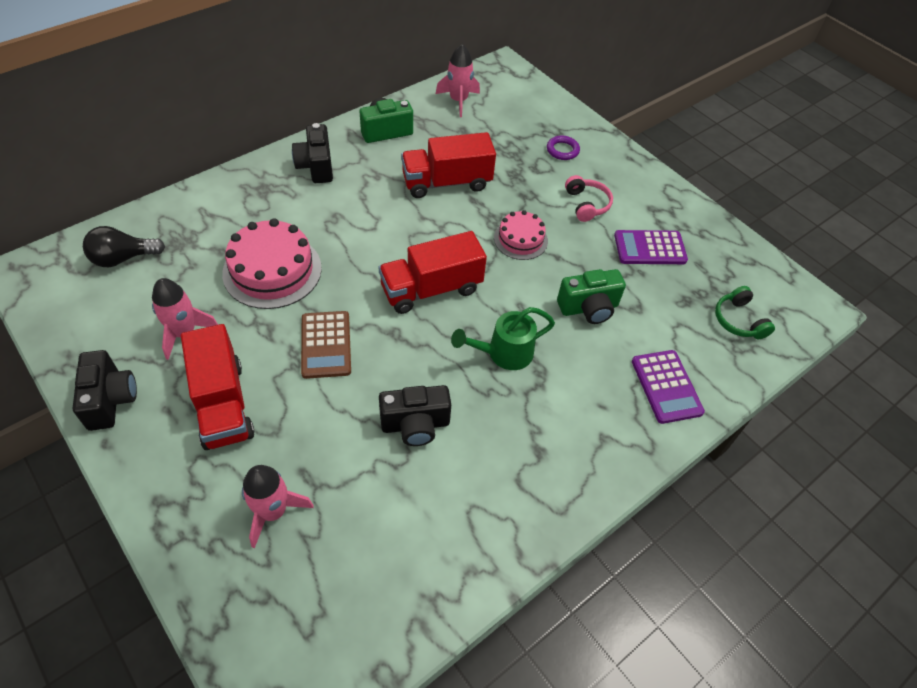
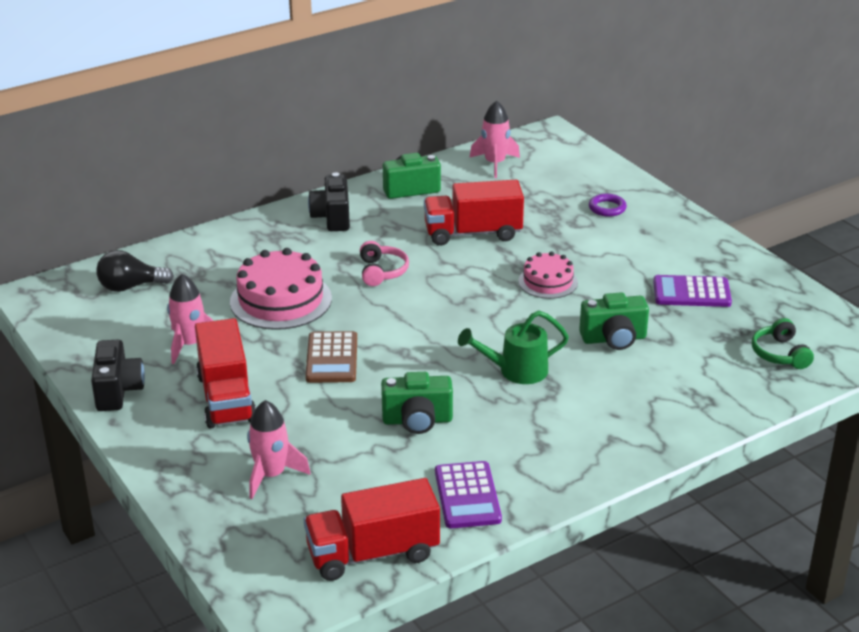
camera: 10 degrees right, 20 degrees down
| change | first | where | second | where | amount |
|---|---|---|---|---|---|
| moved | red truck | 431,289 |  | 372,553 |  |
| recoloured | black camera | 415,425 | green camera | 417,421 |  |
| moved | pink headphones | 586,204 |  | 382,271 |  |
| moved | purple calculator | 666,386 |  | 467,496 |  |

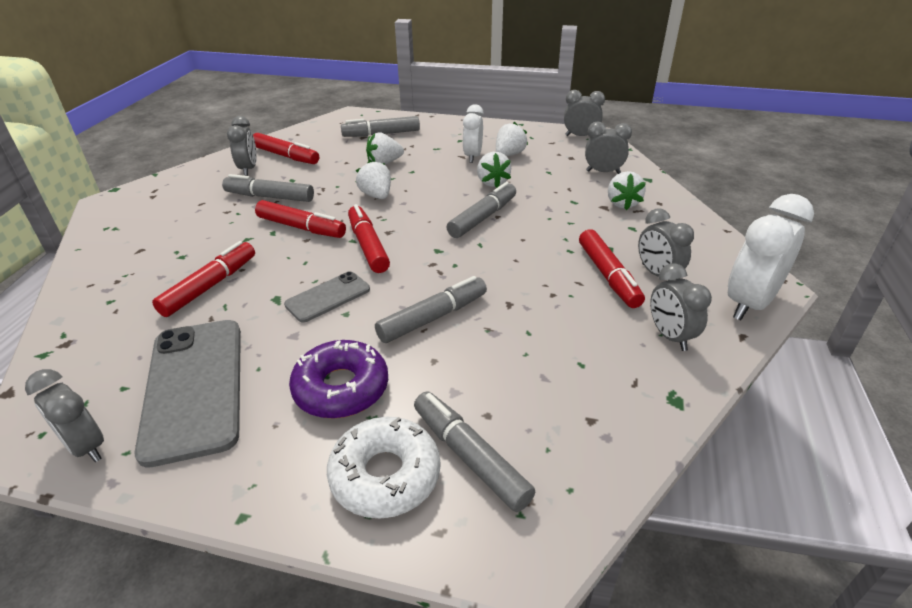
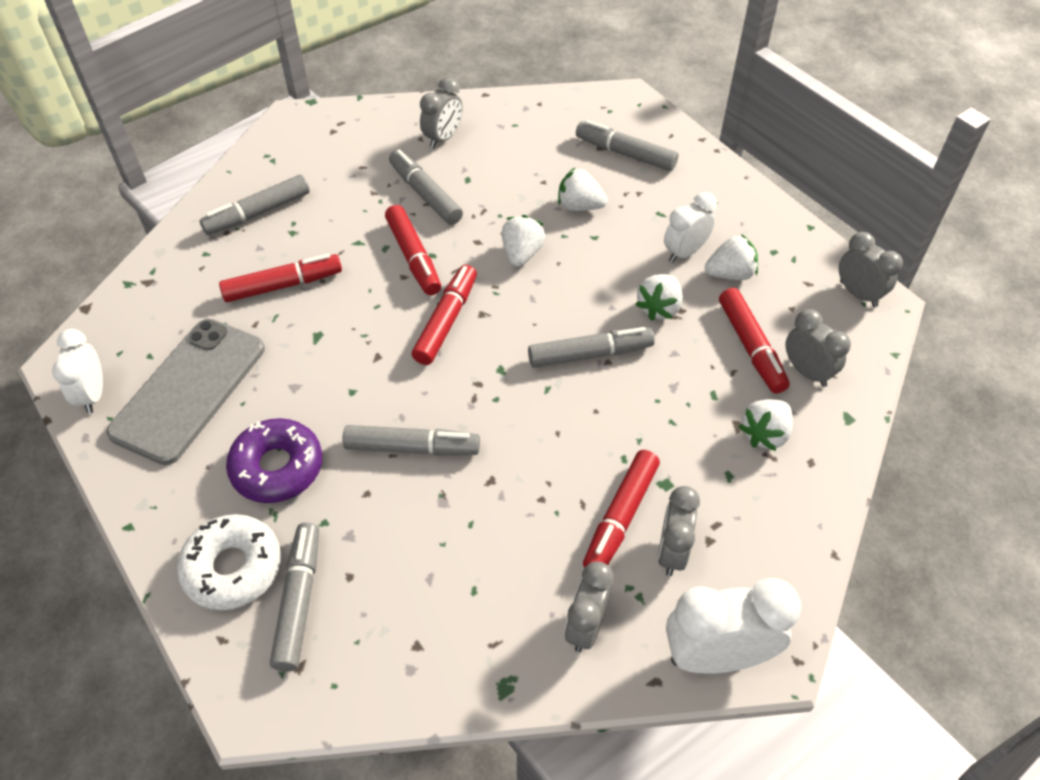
camera: 40 degrees right, 15 degrees up
| change | first | where | second | where | amount |
|---|---|---|---|---|---|
| recoloured | grey clock | 86,446 | white clock | 93,394 |  |
| moved | red marker | 286,156 |  | 751,347 |  |
| removed | grey phone | 328,297 |  |  |  |
| added |  |  | grey marker | 258,213 |  |

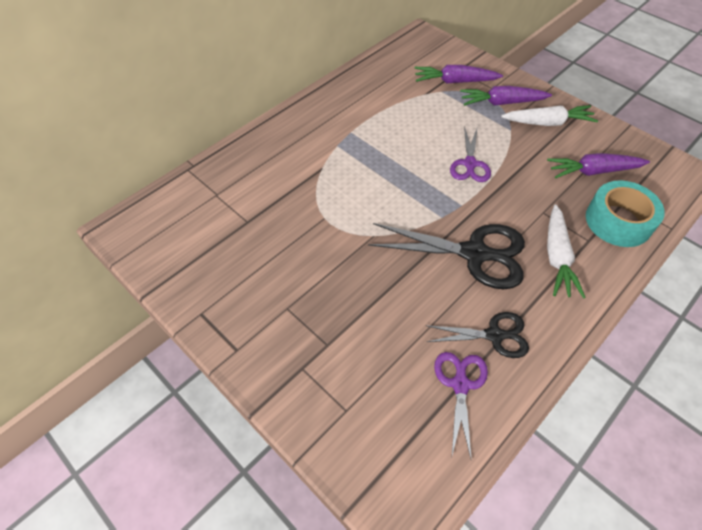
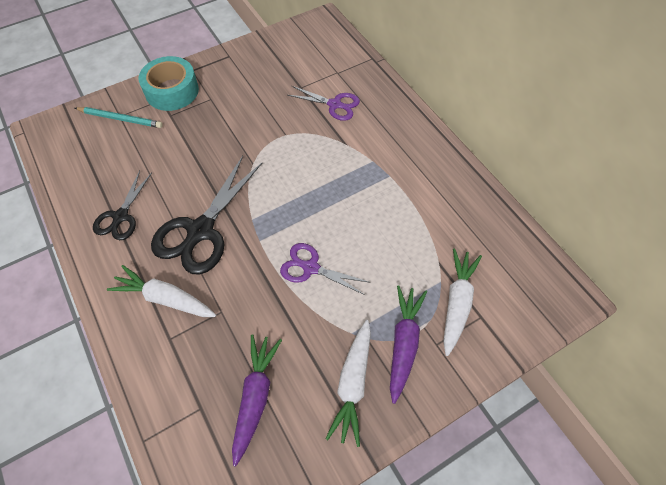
camera: 105 degrees right, 5 degrees up
| change | first | where | second | where | amount |
|---|---|---|---|---|---|
| recoloured | purple carrot | 455,81 | white carrot | 457,303 |  |
| moved | purple scissors | 460,384 |  | 335,105 |  |
| moved | turquoise tape | 618,221 |  | 172,91 |  |
| added |  |  | turquoise pencil | 120,119 |  |

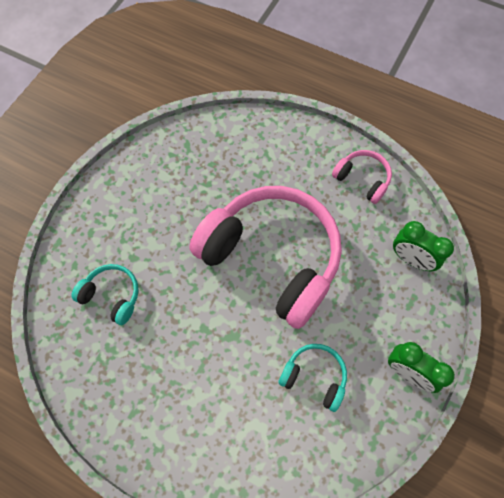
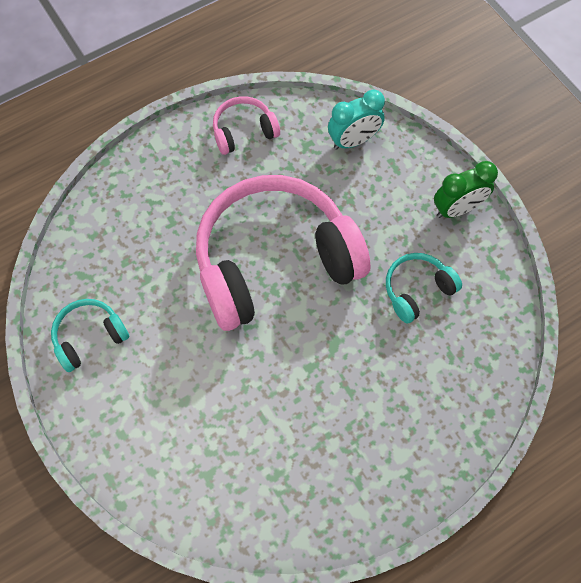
camera: 60 degrees left, 0 degrees up
| change | first | where | second | where | amount |
|---|---|---|---|---|---|
| moved | turquoise headphones | 112,296 |  | 90,337 |  |
| recoloured | green clock | 411,259 | turquoise clock | 353,141 |  |

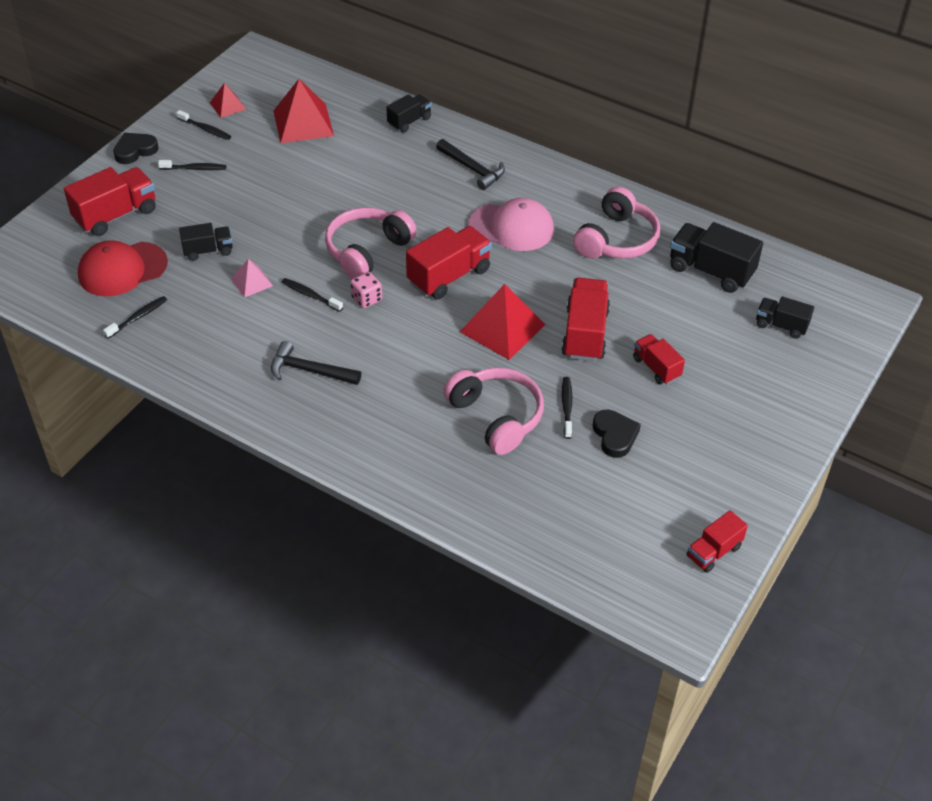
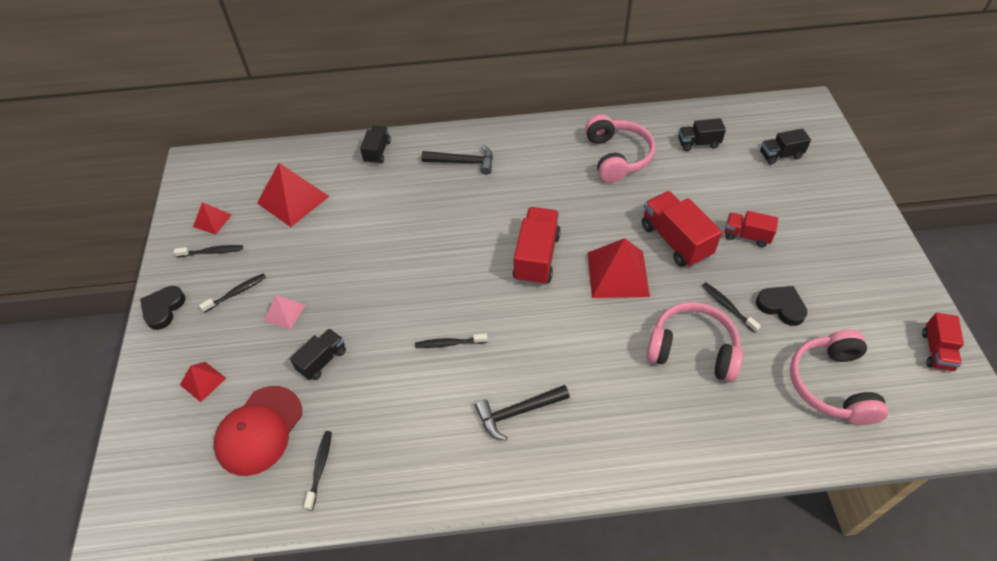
camera: 35 degrees left, 5 degrees up
| change | first | where | second | where | amount |
|---|---|---|---|---|---|
| replaced | red truck | 116,215 | red pyramid | 203,381 |  |
| moved | pink pyramid | 251,282 |  | 284,312 |  |
| moved | pink headphones | 367,250 |  | 831,385 |  |
| removed | pink dice | 366,299 |  |  |  |
| removed | pink cap | 511,227 |  |  |  |
| resized | black truck | 711,271 |  | 698,143 | x0.60 |

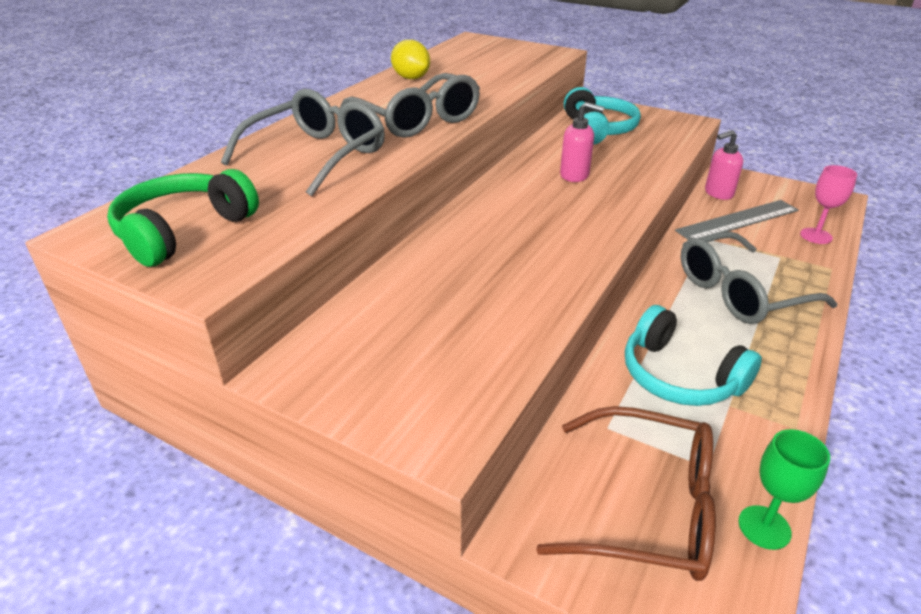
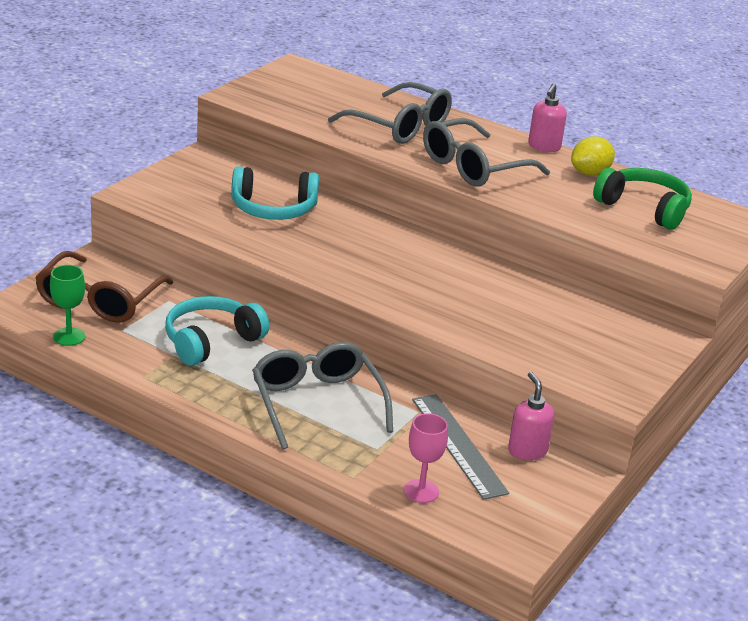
camera: 90 degrees right, 5 degrees down
| change | first | where | second | where | amount |
|---|---|---|---|---|---|
| moved | green headphones | 183,231 |  | 644,208 |  |
| moved | pink soap dispenser | 575,175 |  | 544,147 |  |
| moved | turquoise headphones | 597,130 |  | 273,209 |  |

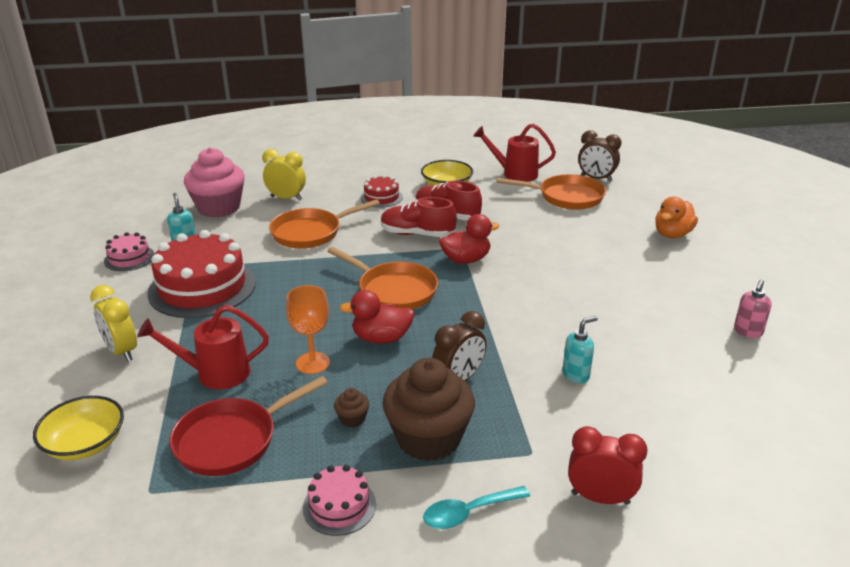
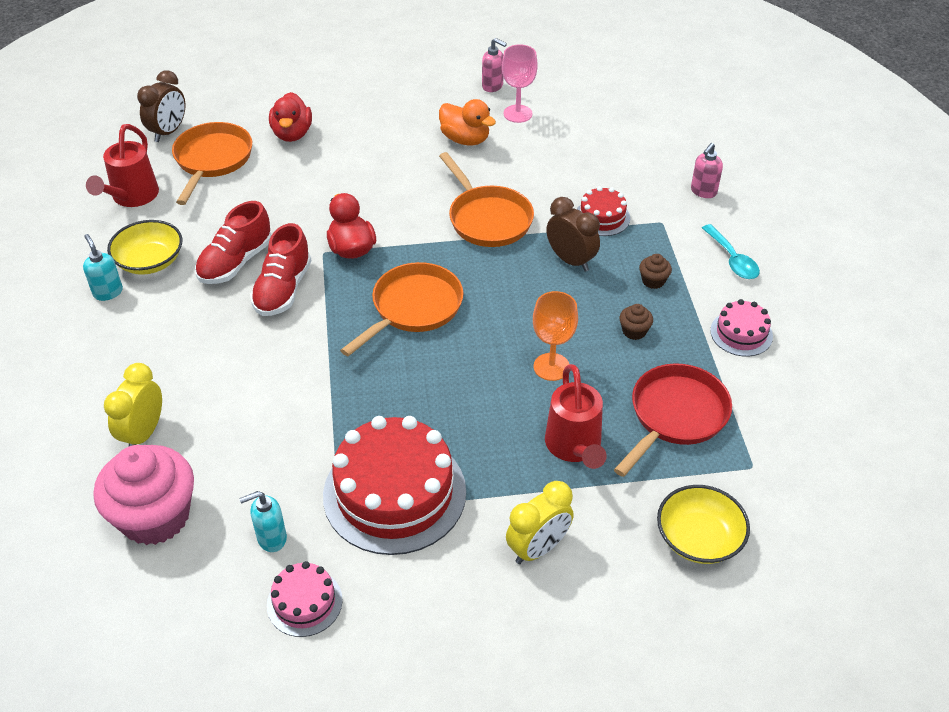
camera: 90 degrees left, 15 degrees up
| change | first | where | second | where | amount |
|---|---|---|---|---|---|
| turned | red pan | 232,440 |  | 675,416 | 105 degrees counterclockwise |
| moved | orange pan | 310,233 |  | 487,219 |  |
| moved | red duck | 381,338 |  | 292,134 |  |
| moved | red cake | 381,197 |  | 602,217 |  |
| resized | brown cupcake | 428,438 |  | 653,281 | x0.40 |
| moved | turquoise soap dispenser | 576,375 |  | 108,292 |  |
| replaced | red clock | 600,498 | pink soap dispenser | 703,192 |  |
| moved | orange duck | 672,234 |  | 465,139 |  |
| added |  |  | pink goblet | 517,114 |  |

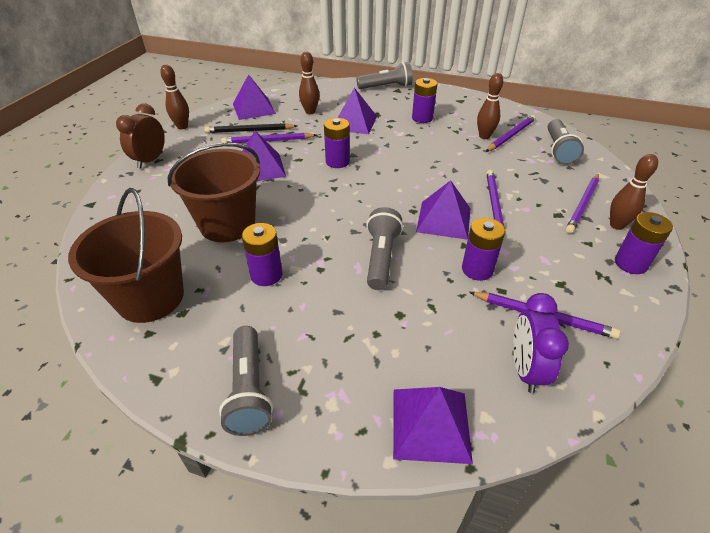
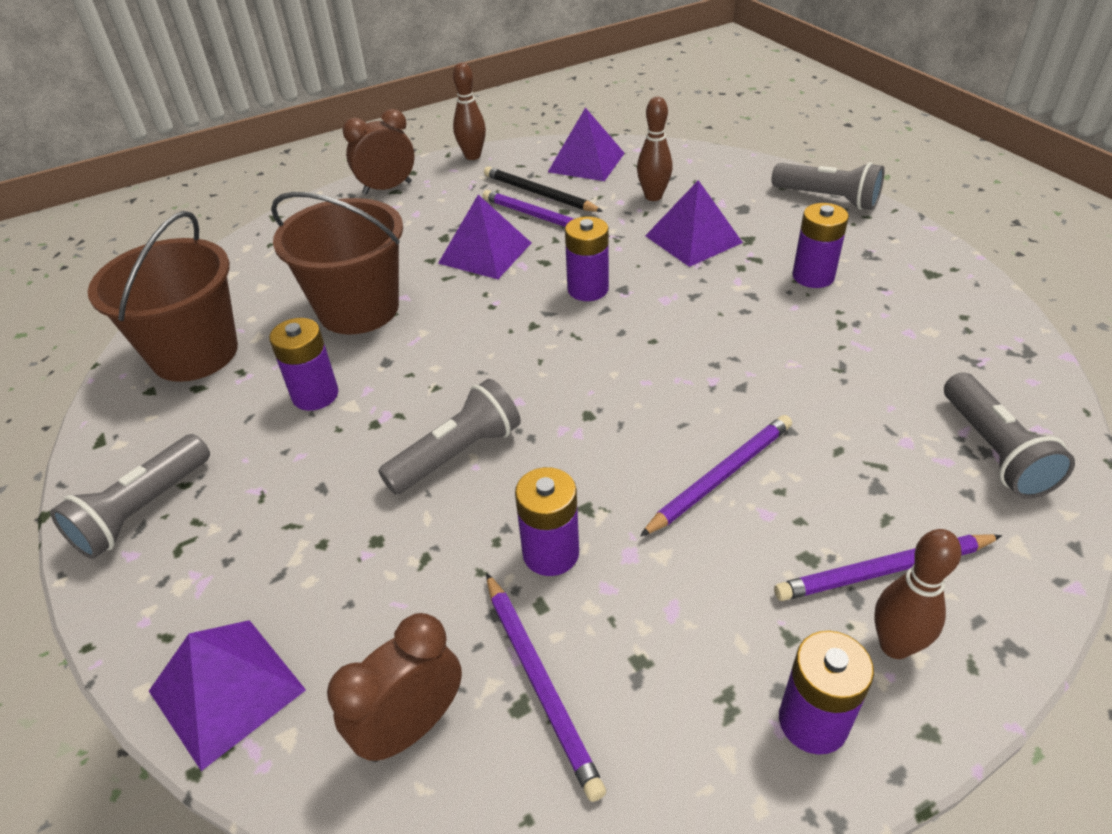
camera: 45 degrees right, 0 degrees up
| change | first | where | second | where | amount |
|---|---|---|---|---|---|
| removed | purple pyramid | 443,220 |  |  |  |
| removed | brown bowling pin | 484,136 |  |  |  |
| removed | purple pencil | 510,135 |  |  |  |
| recoloured | purple clock | 525,369 | brown clock | 411,727 |  |
| turned | grey flashlight | 558,150 |  | 994,451 | 60 degrees counterclockwise |

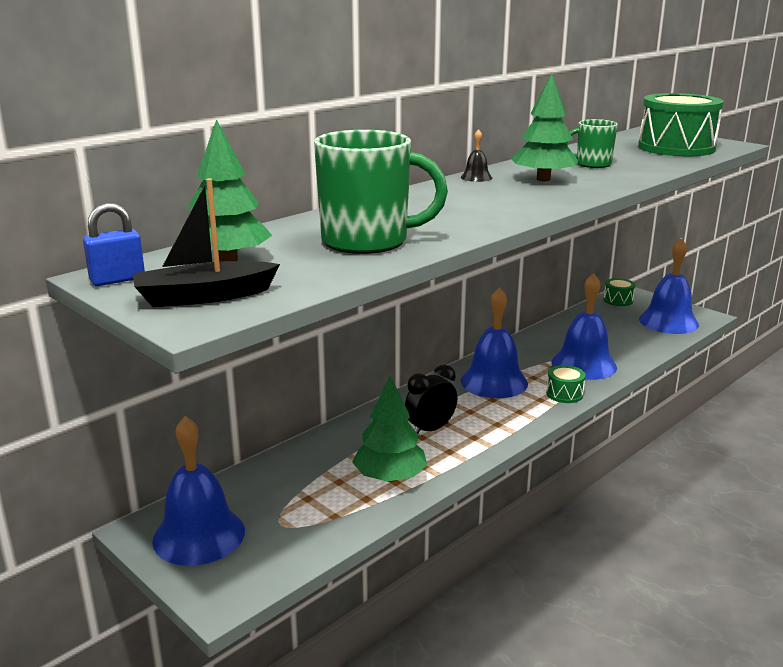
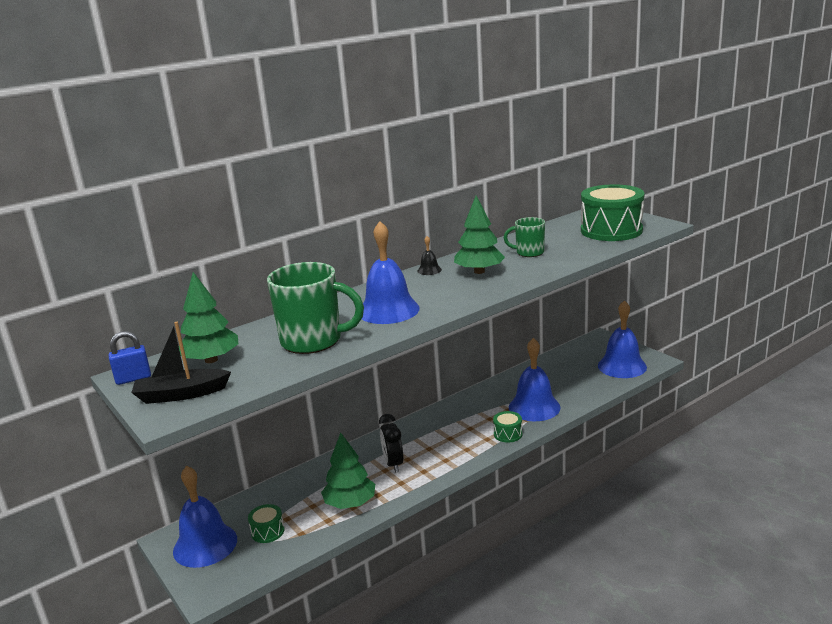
camera: 10 degrees right, 0 degrees up
| change | first | where | second | where | amount |
|---|---|---|---|---|---|
| turned | black clock | 430,429 |  | 393,464 | 75 degrees counterclockwise |
| moved | blue bell | 494,382 |  | 388,310 |  |
| moved | green drum | 618,300 |  | 267,531 |  |

